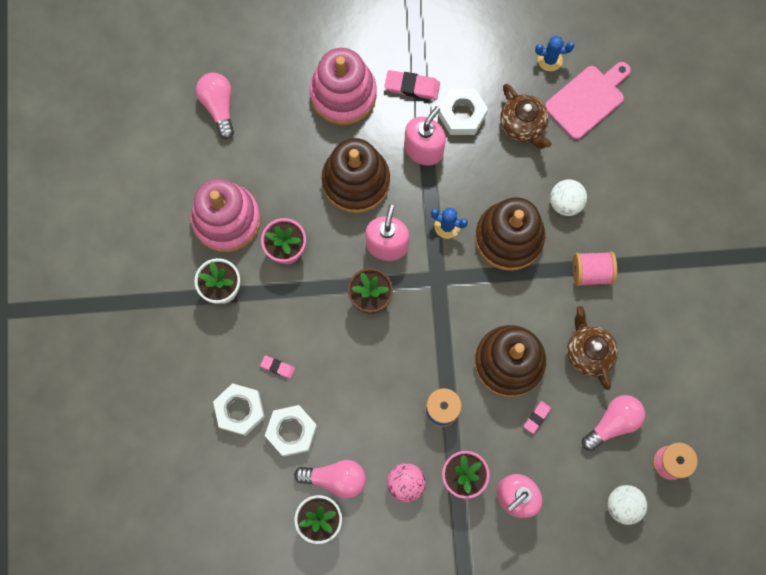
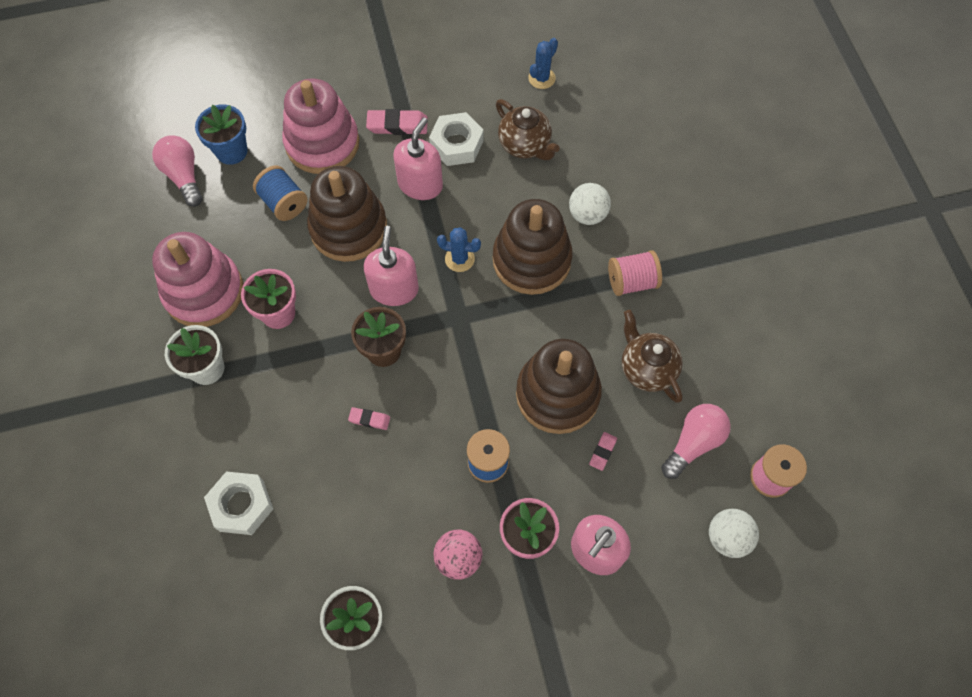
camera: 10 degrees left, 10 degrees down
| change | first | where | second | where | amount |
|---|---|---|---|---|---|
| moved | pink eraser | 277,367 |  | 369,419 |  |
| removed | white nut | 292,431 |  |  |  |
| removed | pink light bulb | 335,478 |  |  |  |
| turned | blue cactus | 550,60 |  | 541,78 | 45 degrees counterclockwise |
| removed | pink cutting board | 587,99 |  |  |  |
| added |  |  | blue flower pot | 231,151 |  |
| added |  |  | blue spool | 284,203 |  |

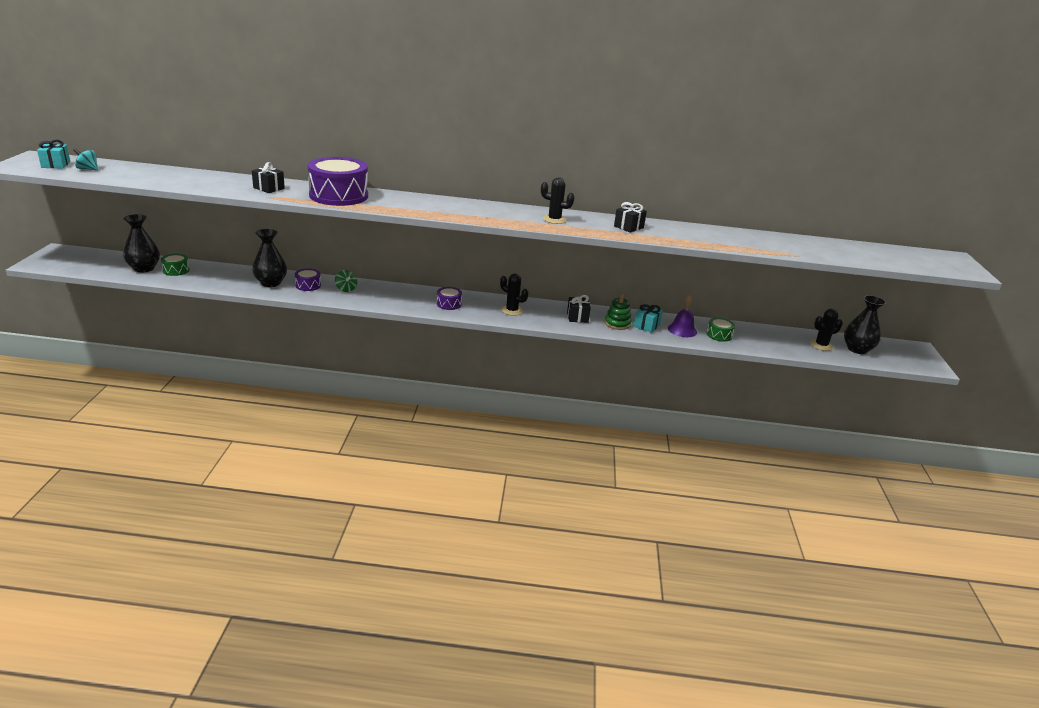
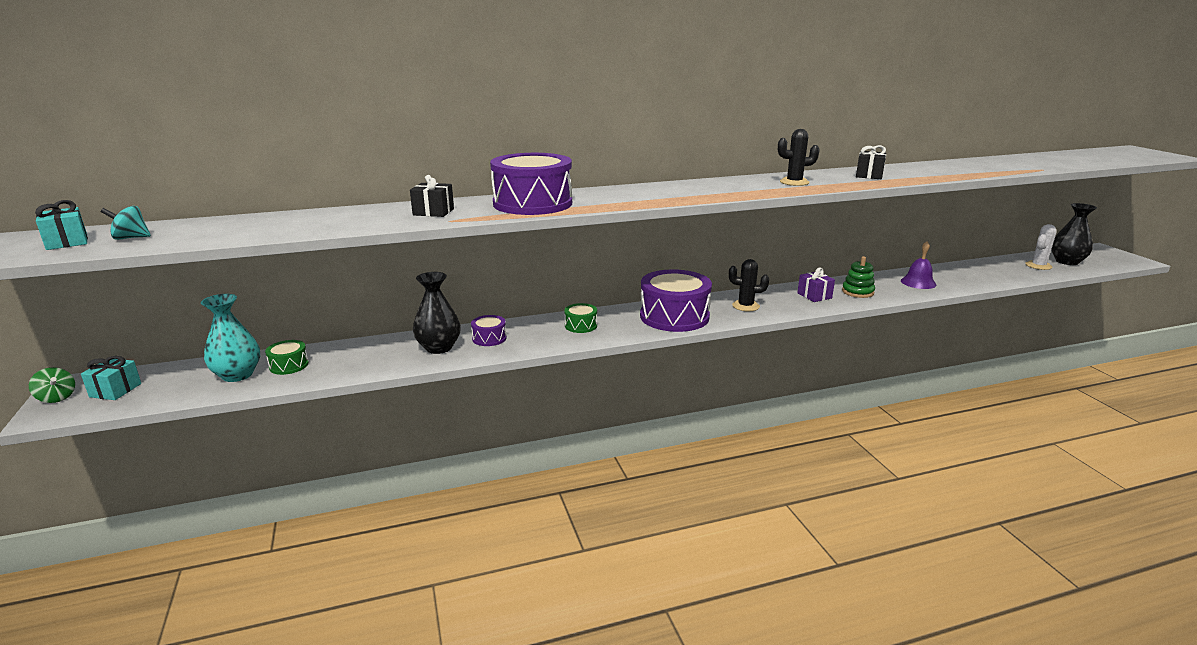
camera: 20 degrees left, 5 degrees down
| change | first | where | second | where | amount |
|---|---|---|---|---|---|
| recoloured | black vase | 144,268 | turquoise vase | 237,375 |  |
| moved | green spinning top | 346,289 |  | 57,398 |  |
| resized | purple drum | 449,304 |  | 674,316 | x2.18 |
| recoloured | black gift | 577,317 | purple gift | 814,296 |  |
| moved | turquoise gift | 646,326 |  | 115,390 |  |
| moved | green drum | 719,335 |  | 581,325 |  |
| recoloured | black cactus | 821,345 | white cactus | 1038,266 |  |

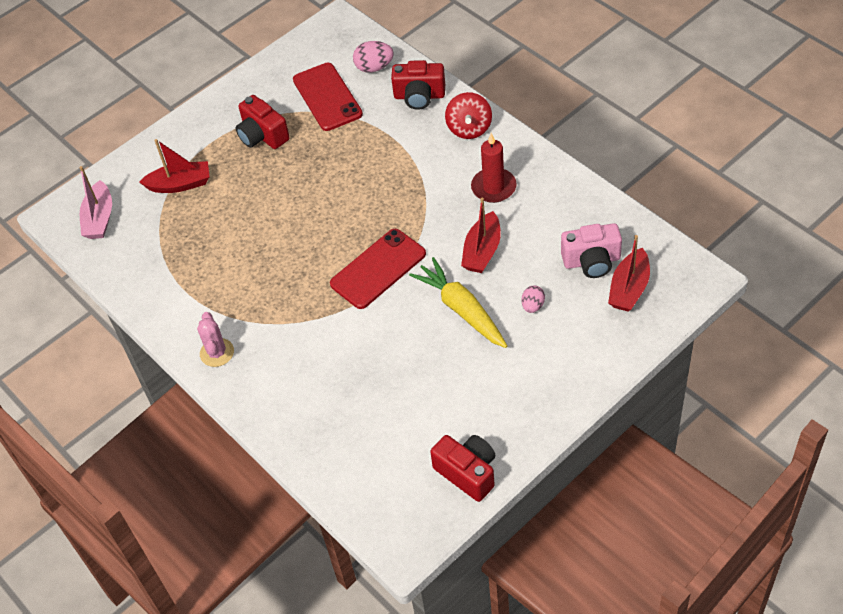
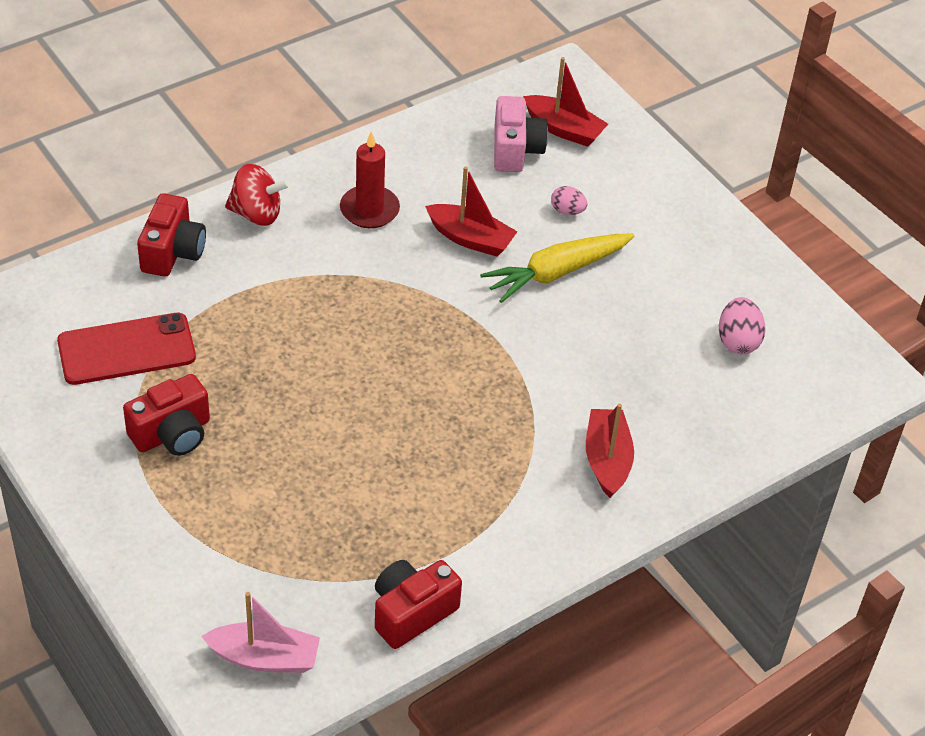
camera: 90 degrees left, 5 degrees down
| change | first | where | second | where | amount |
|---|---|---|---|---|---|
| moved | red boat | 180,184 |  | 607,460 |  |
| removed | pink cactus | 217,352 |  |  |  |
| removed | red phone | 378,269 |  |  |  |
| moved | pink egg | 374,67 |  | 738,341 |  |
| moved | red camera | 467,473 |  | 411,613 |  |

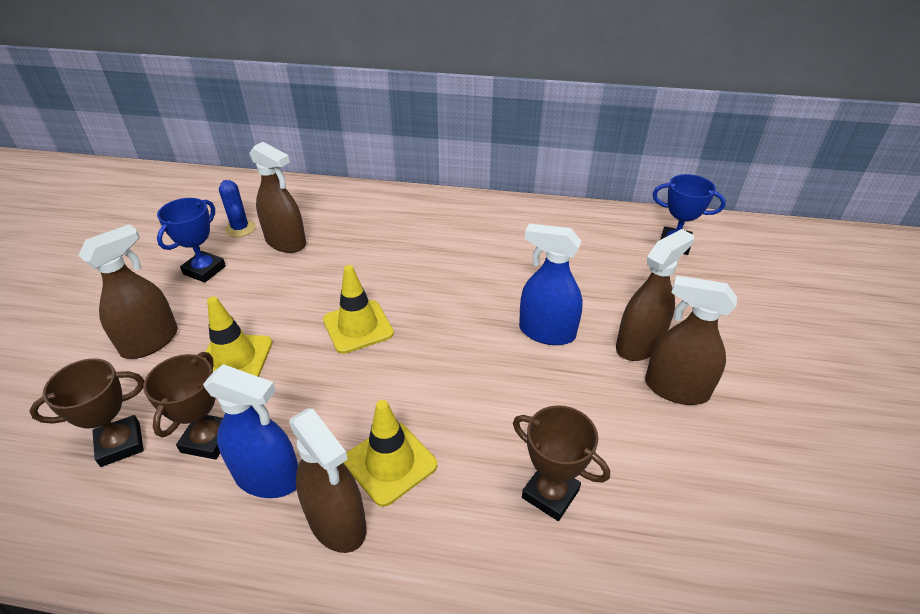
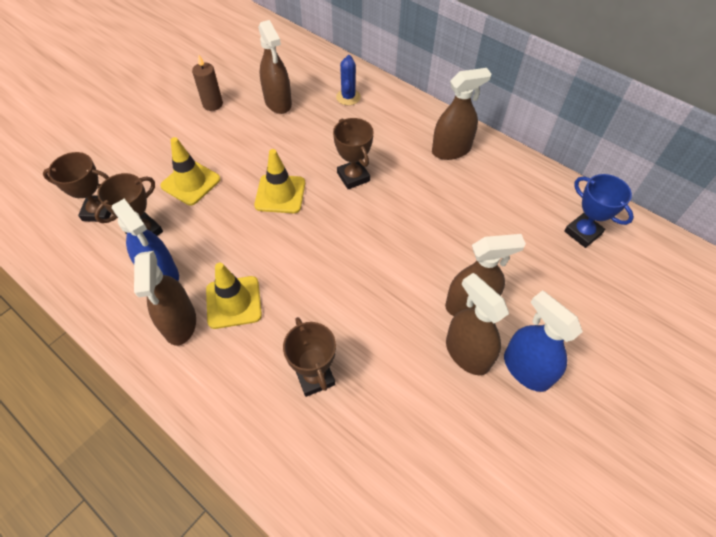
camera: 30 degrees right, 15 degrees up
| change | first | where | second | where | amount |
|---|---|---|---|---|---|
| moved | brown spray bottle | 150,342 |  | 451,150 |  |
| replaced | blue trophy | 204,270 | brown candle | 212,104 |  |
| moved | blue cactus | 240,228 |  | 348,97 |  |
| moved | blue spray bottle | 546,332 |  | 526,369 |  |
| added |  |  | brown trophy | 353,177 |  |

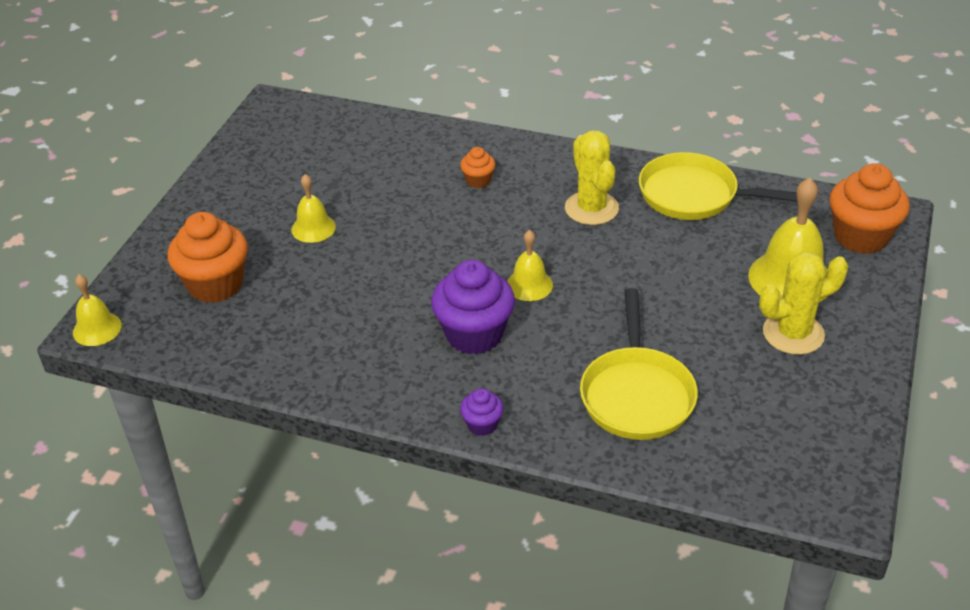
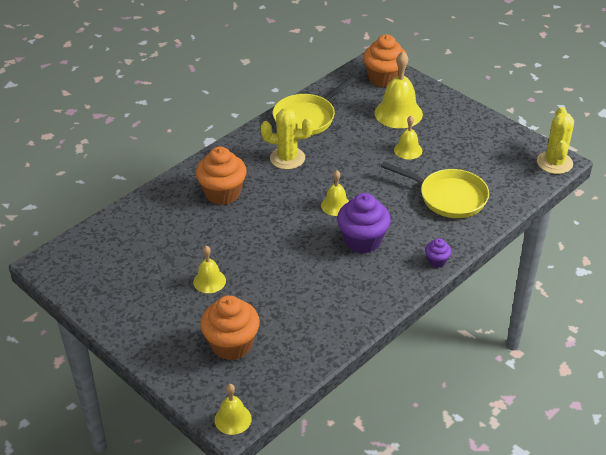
camera: 65 degrees left, 0 degrees up
| change | first | where | second | where | amount |
|---|---|---|---|---|---|
| resized | orange cupcake | 478,180 |  | 222,193 | x2.05 |
| moved | yellow cactus | 793,333 |  | 554,163 |  |
| added |  |  | yellow bell | 408,150 |  |

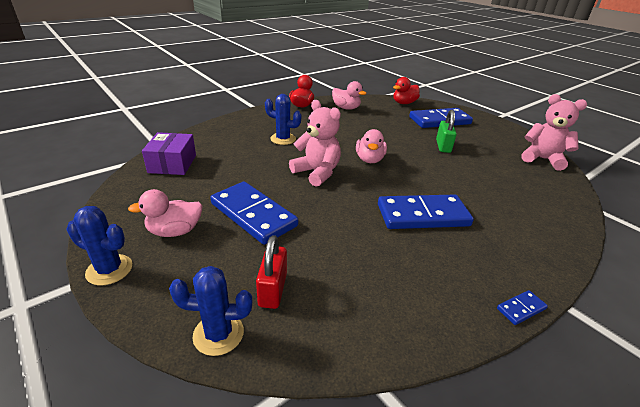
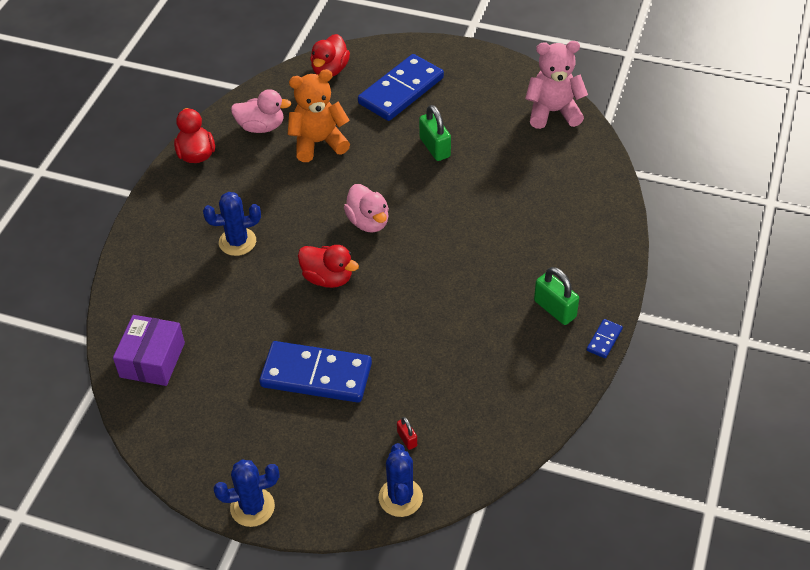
camera: 30 degrees left, 15 degrees up
| change | first | where | second | where | amount |
|---|---|---|---|---|---|
| removed | pink duck | 175,231 |  |  |  |
| turned | purple box | 172,164 |  | 152,360 | 45 degrees clockwise |
| turned | blue cactus | 218,334 |  | 400,497 | 60 degrees counterclockwise |
| resized | red padlock | 272,289 |  | 407,439 | x0.53 |
| replaced | pink teddy bear | 317,173 | red duck | 328,278 |  |
| removed | blue domino | 422,215 |  |  |  |
| added |  |  | orange teddy bear | 318,142 |  |
| added |  |  | green padlock | 555,309 |  |

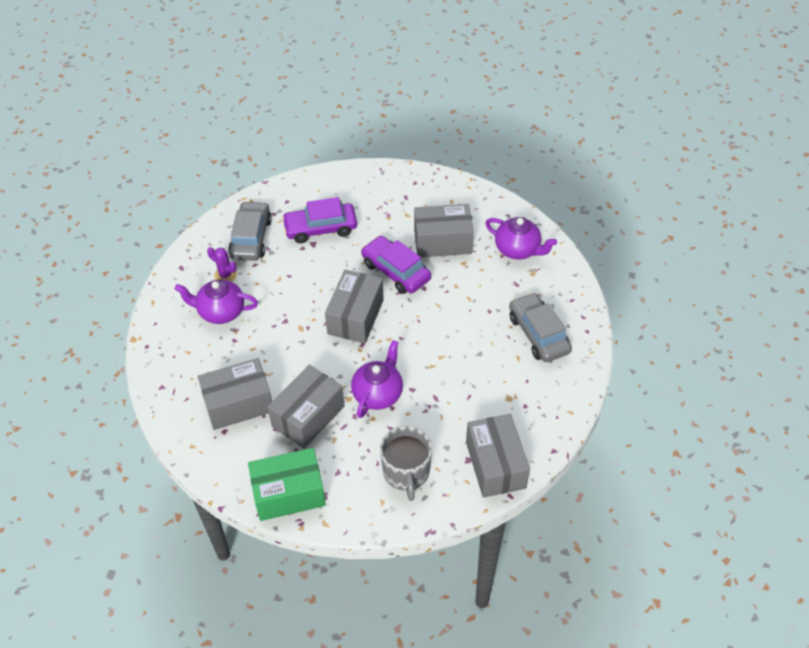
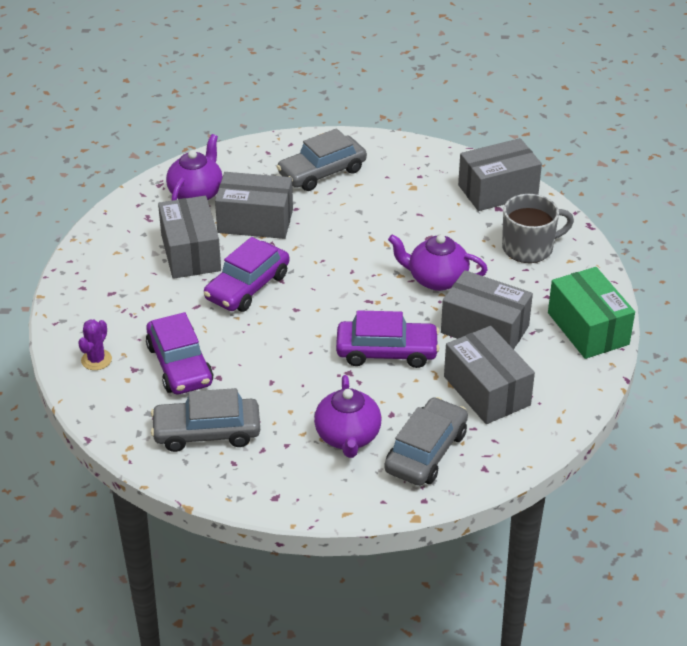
camera: 100 degrees left, 10 degrees down
| change | first | where | second | where | amount |
|---|---|---|---|---|---|
| moved | purple cactus | 225,275 |  | 96,360 |  |
| moved | grey box | 355,317 |  | 255,221 |  |
| added |  |  | purple car | 386,352 |  |
| added |  |  | grey car | 426,452 |  |

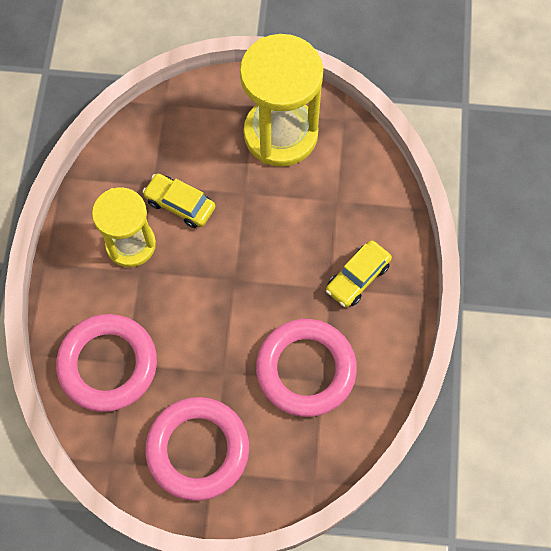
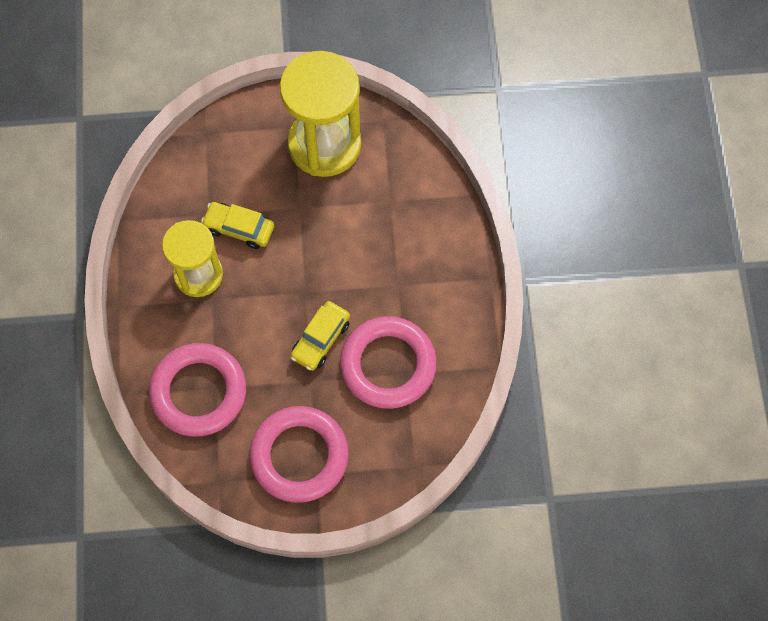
camera: 10 degrees left, 0 degrees up
| change | first | where | second | where | amount |
|---|---|---|---|---|---|
| moved | yellow car | 357,278 |  | 321,339 |  |

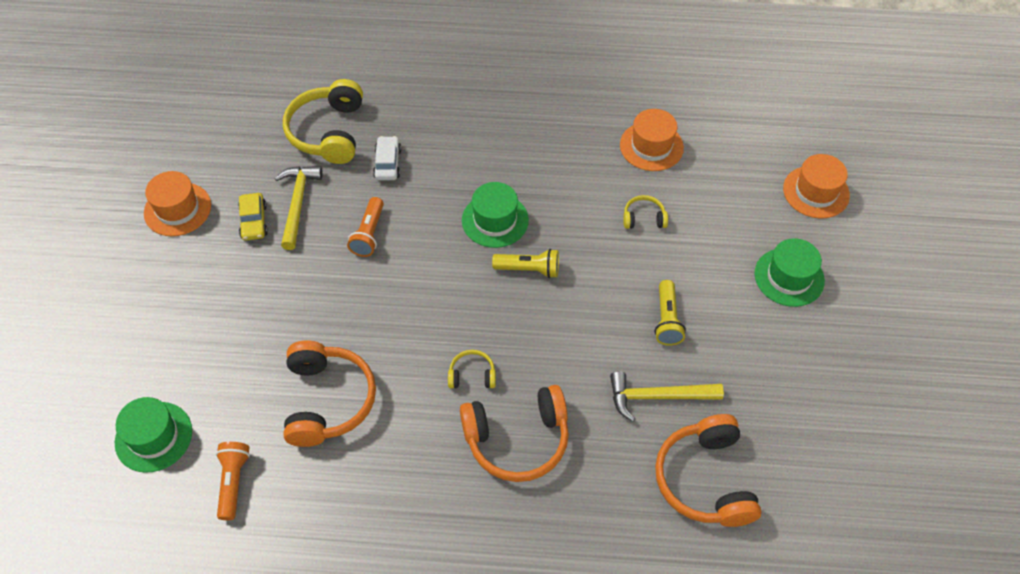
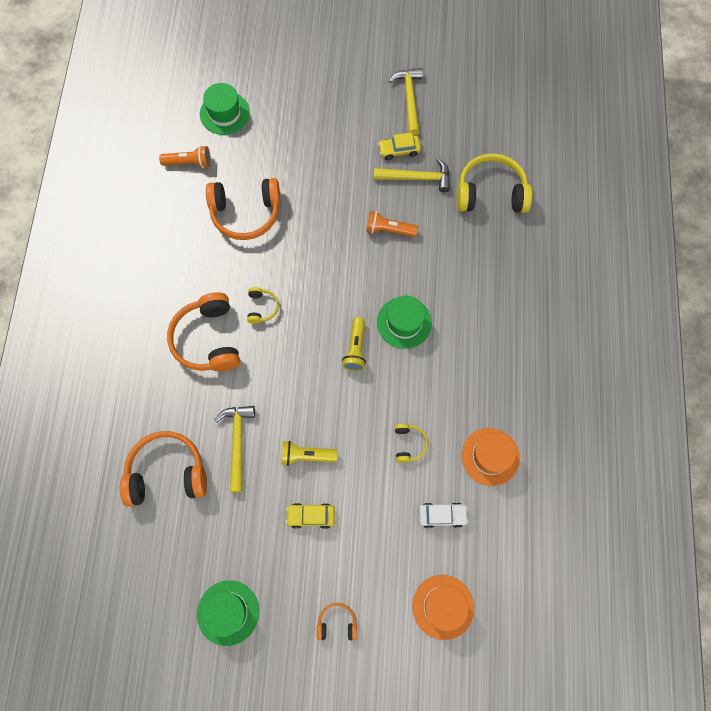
camera: 90 degrees right, 15 degrees up
| change | first | where | second | where | amount |
|---|---|---|---|---|---|
| replaced | orange hat | 177,209 | yellow hammer | 409,99 |  |
| moved | white car | 387,163 |  | 442,515 |  |
| moved | green hat | 789,277 |  | 228,612 |  |
| added |  |  | yellow car | 311,516 |  |
| added |  |  | orange headphones | 337,623 |  |

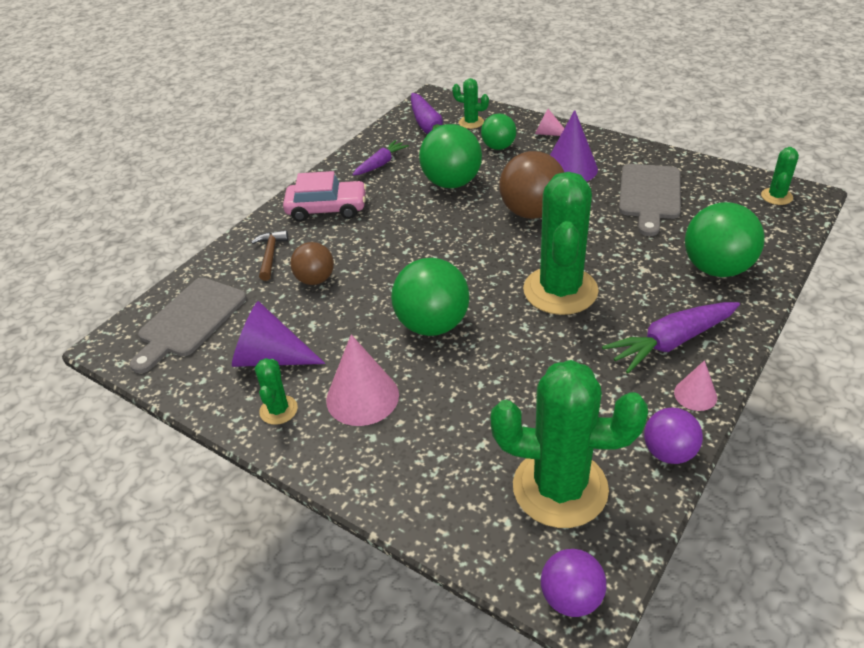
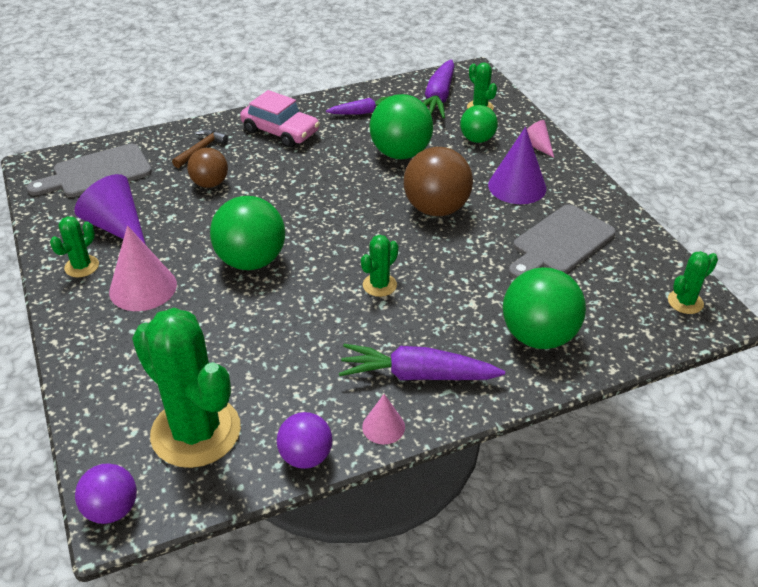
camera: 30 degrees right, 0 degrees up
| change | first | where | second | where | amount |
|---|---|---|---|---|---|
| resized | green cactus | 560,290 |  | 379,285 | x0.46 |

